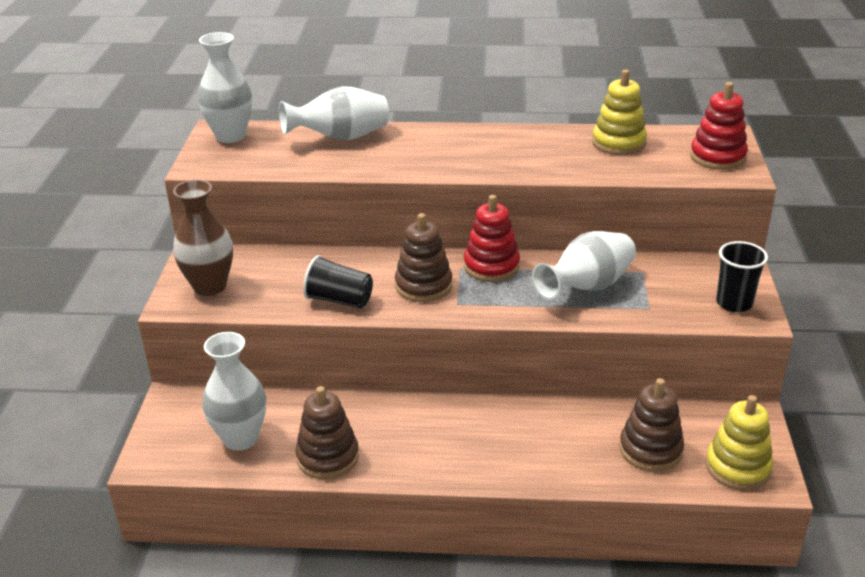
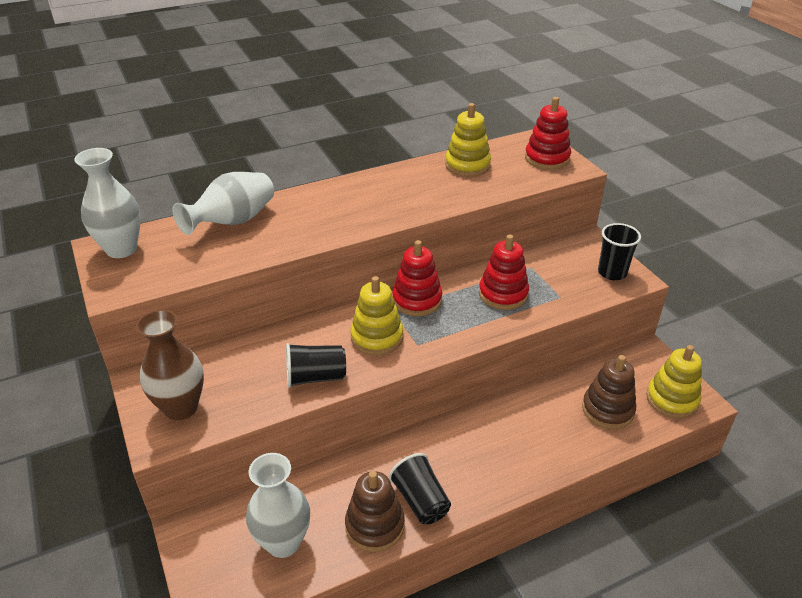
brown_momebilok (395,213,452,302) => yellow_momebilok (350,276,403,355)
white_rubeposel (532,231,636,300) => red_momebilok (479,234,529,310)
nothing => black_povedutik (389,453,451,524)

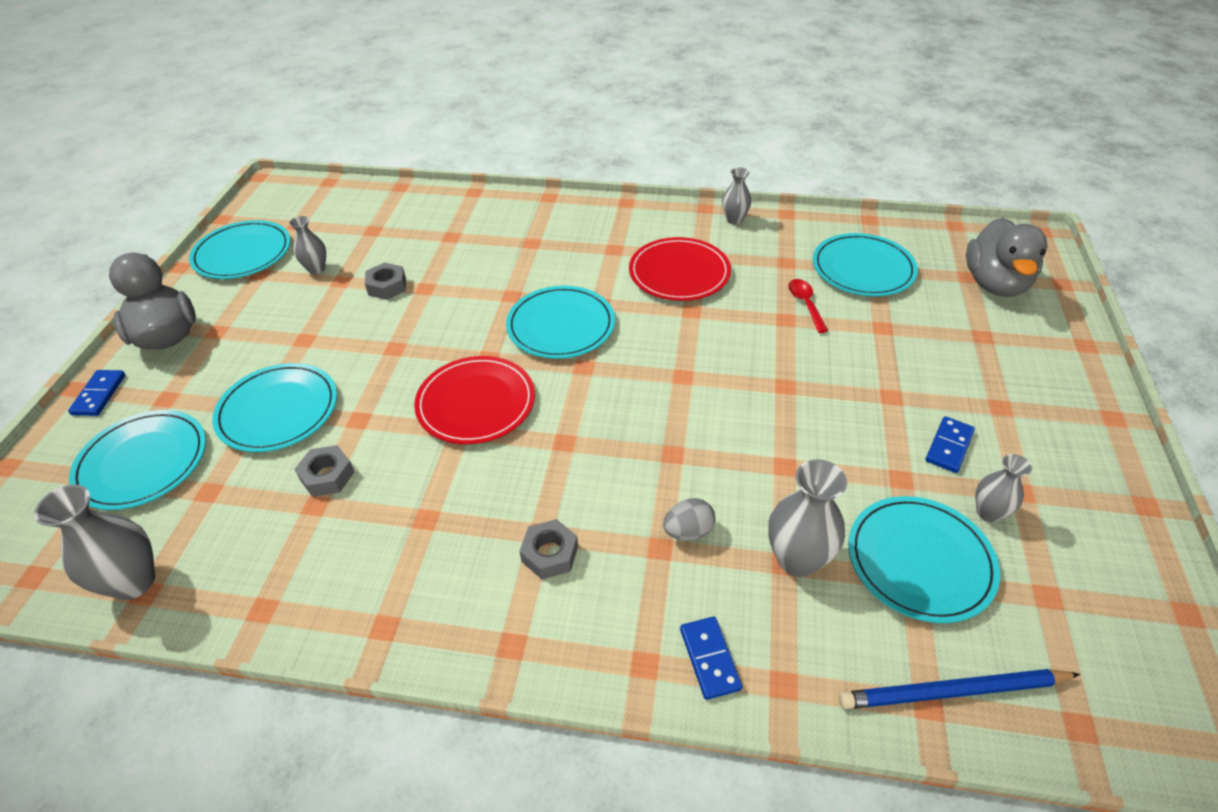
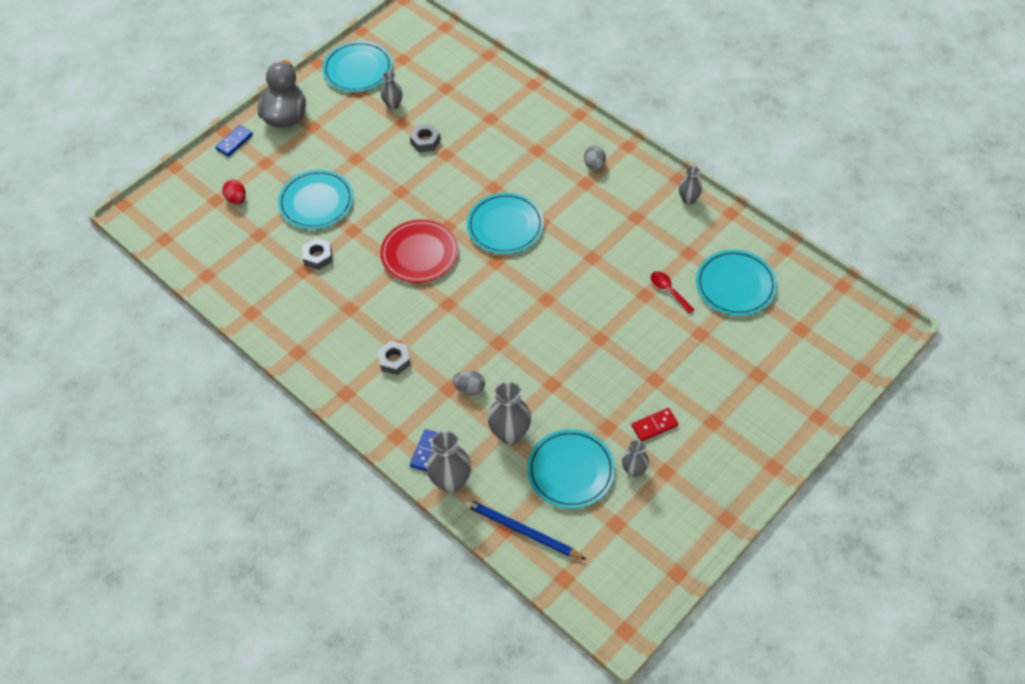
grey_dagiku (966,218,1047,297) => nothing
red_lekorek (629,237,731,301) => nothing
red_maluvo (788,279,828,333) => red_maluvo (651,271,694,314), 60 degrees counterclockwise
turquoise_lekorek (69,410,206,510) => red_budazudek (222,180,246,205)
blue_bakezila (926,416,975,473) => red_bakezila (632,408,678,441)
grey_rubeposel (34,484,155,600) => grey_rubeposel (426,431,471,493), moved
nothing => grey_budazudek (584,145,606,171)

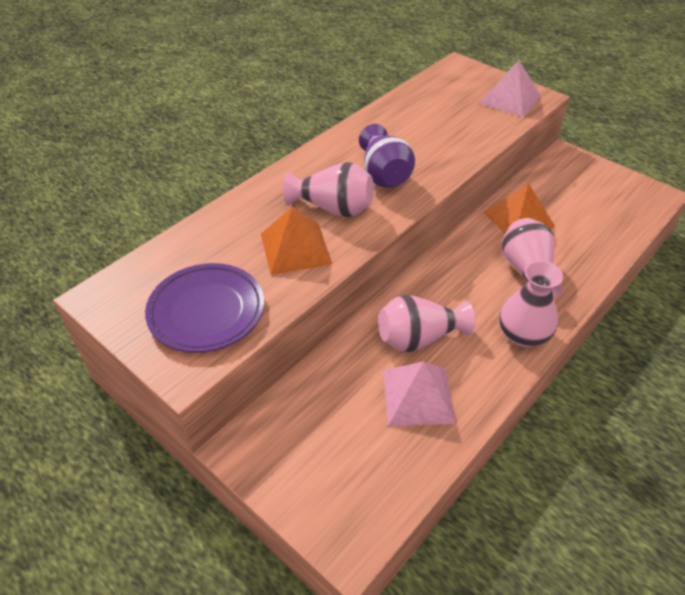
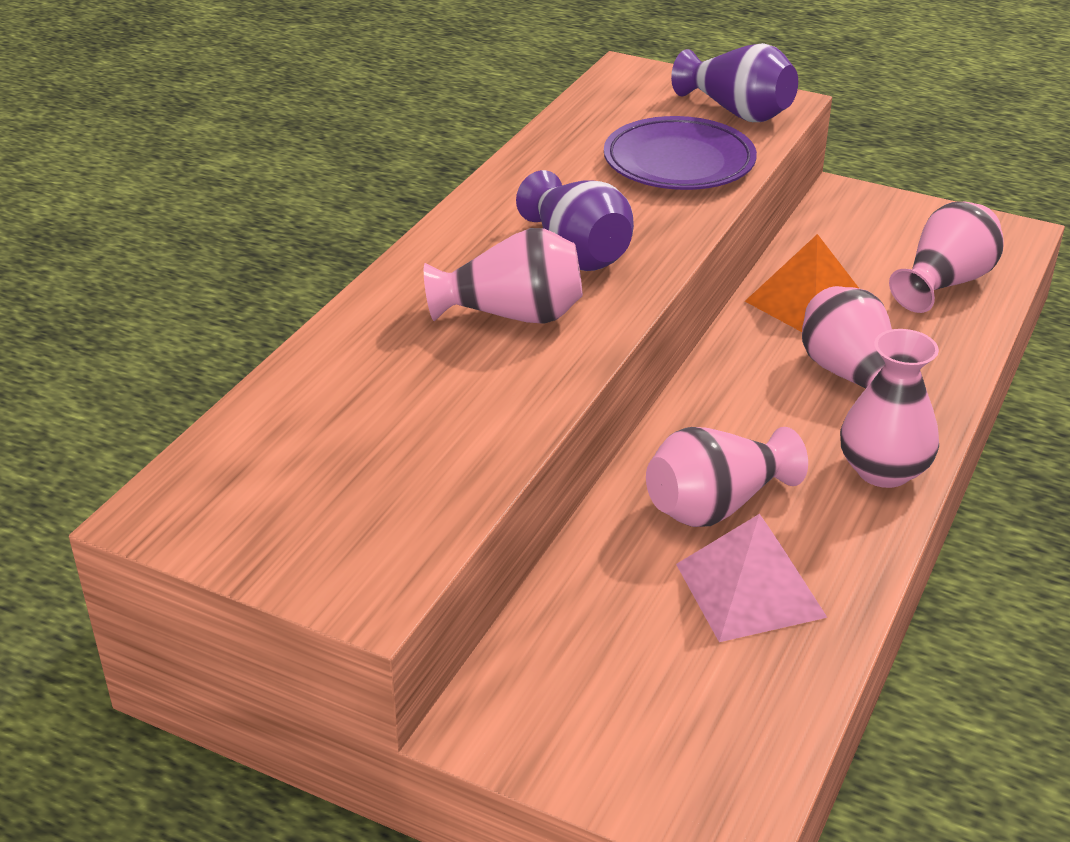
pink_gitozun (479,60,541,117) => purple_rubeposel (671,43,798,122)
orange_gitozun (261,206,332,275) => nothing
purple_lekorek (145,263,264,353) => purple_lekorek (604,116,757,190), moved
nothing => pink_rubeposel (889,202,1004,313)

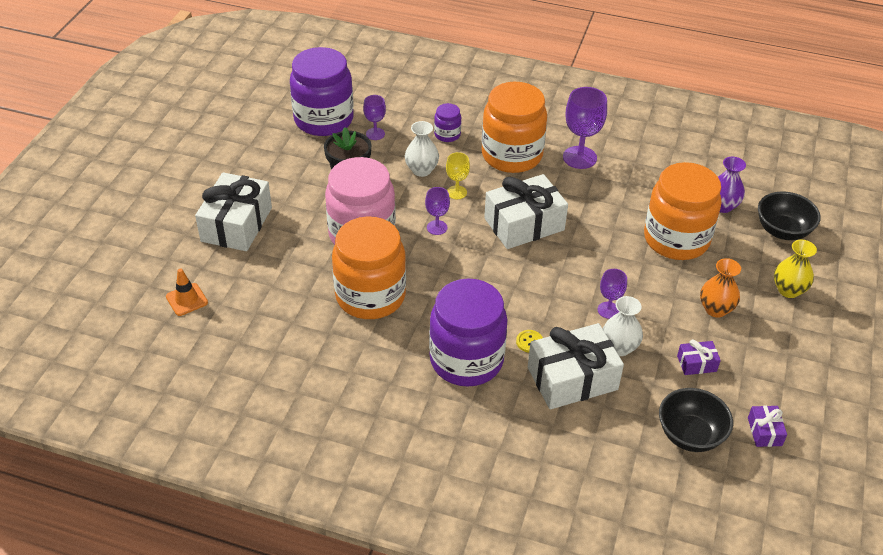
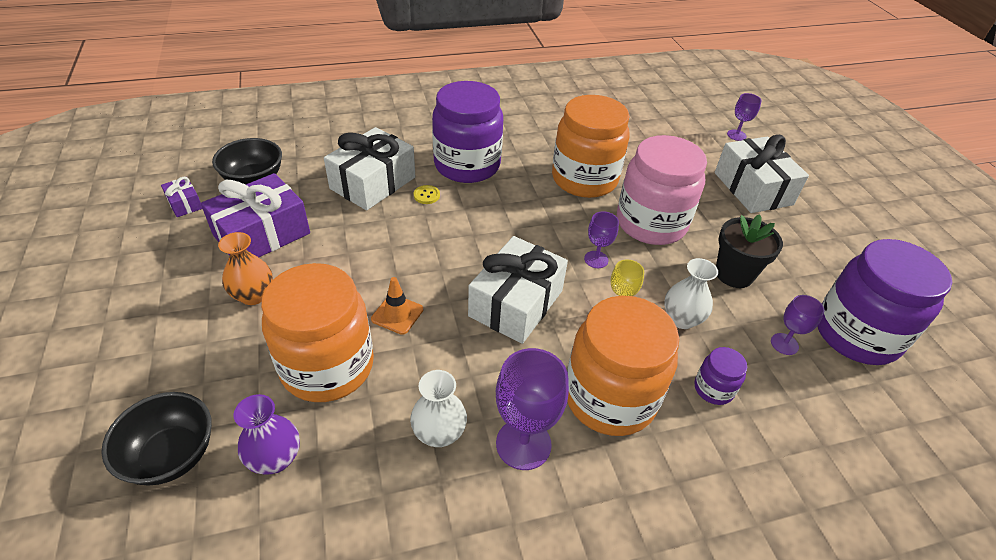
yellow_rubeposel (774,240,817,298) => nothing
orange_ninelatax (166,268,208,316) => orange_ninelatax (371,277,423,335), moved
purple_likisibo (598,269,627,319) => purple_likisibo (727,93,762,141), moved
white_rubeposel (603,296,643,356) => white_rubeposel (410,370,467,447), moved
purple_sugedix (677,339,721,375) => purple_sugedix (201,173,310,257), x2.19

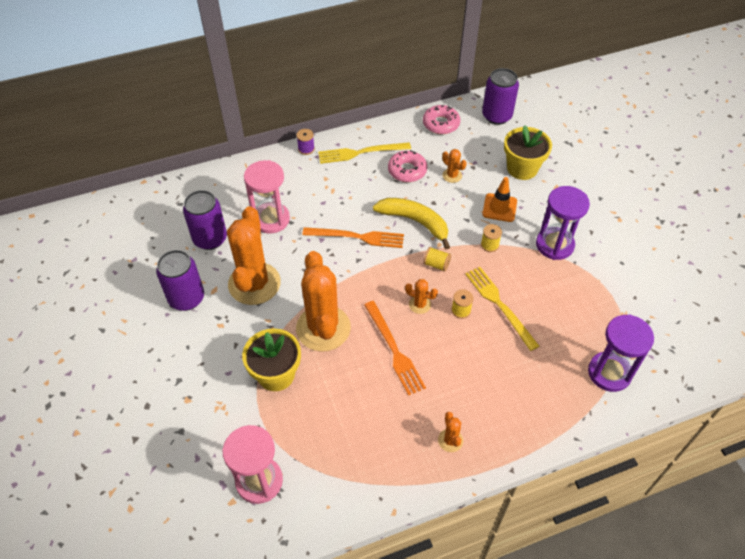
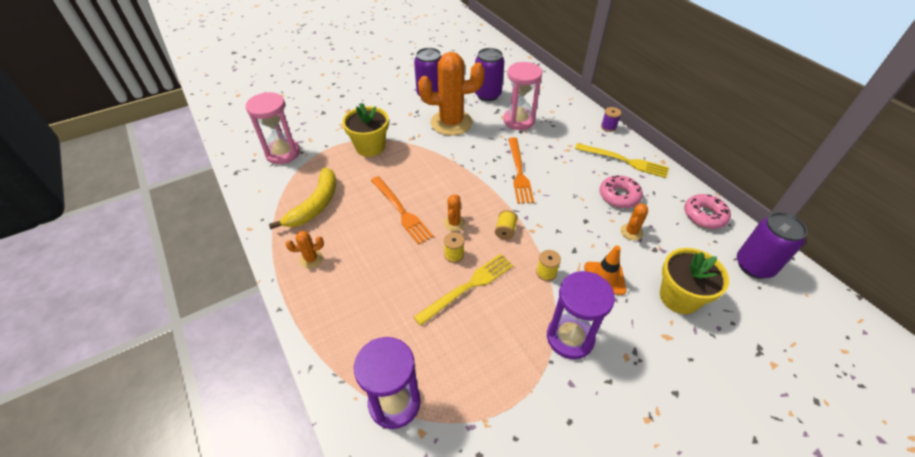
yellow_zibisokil (318,142,411,164) => yellow_zibisokil (575,143,669,178), 135 degrees clockwise
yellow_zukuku (373,198,450,249) => yellow_zukuku (269,167,336,229), moved
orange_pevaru (296,251,351,352) => nothing
orange_zibisokil (364,301,426,396) => orange_zibisokil (371,176,434,245), 90 degrees counterclockwise

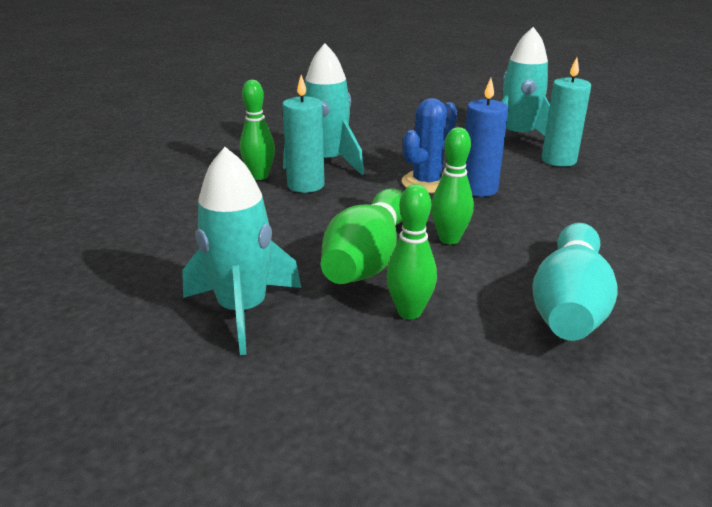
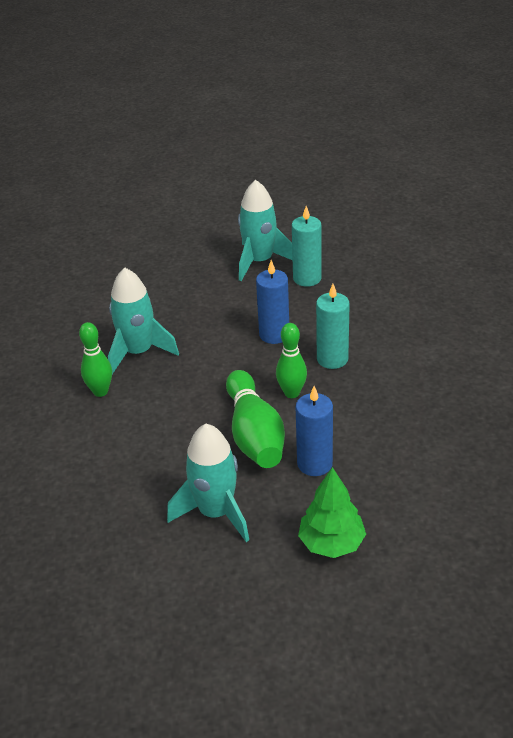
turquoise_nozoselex (282,75,325,193) => turquoise_nozoselex (316,284,350,369), moved
blue_pevaru (402,98,457,193) => nothing
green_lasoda (386,184,437,319) => blue_nozoselex (296,386,333,476)
turquoise_lasoda (532,223,618,341) => nothing
nothing => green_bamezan (298,467,366,558)

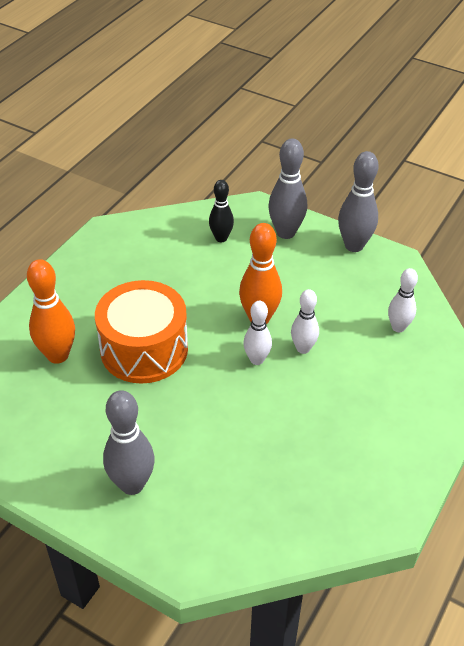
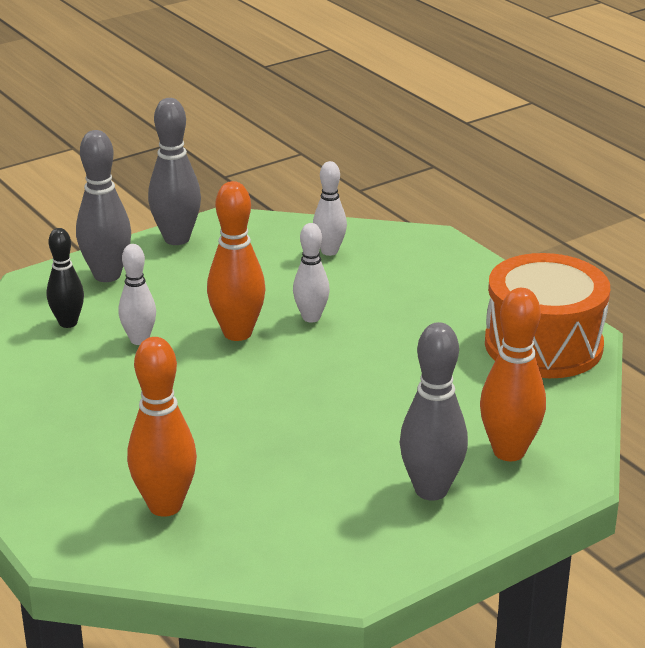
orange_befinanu (95,280,188,384) => orange_befinanu (485,253,610,378), moved
white_lasoda (243,301,272,365) => white_lasoda (118,244,156,345), moved
nothing => orange_lasoda (480,288,546,461)

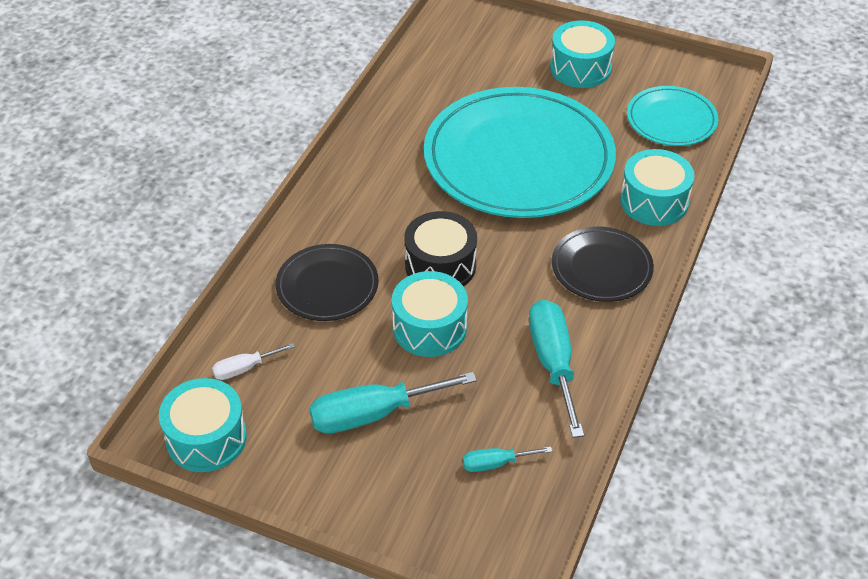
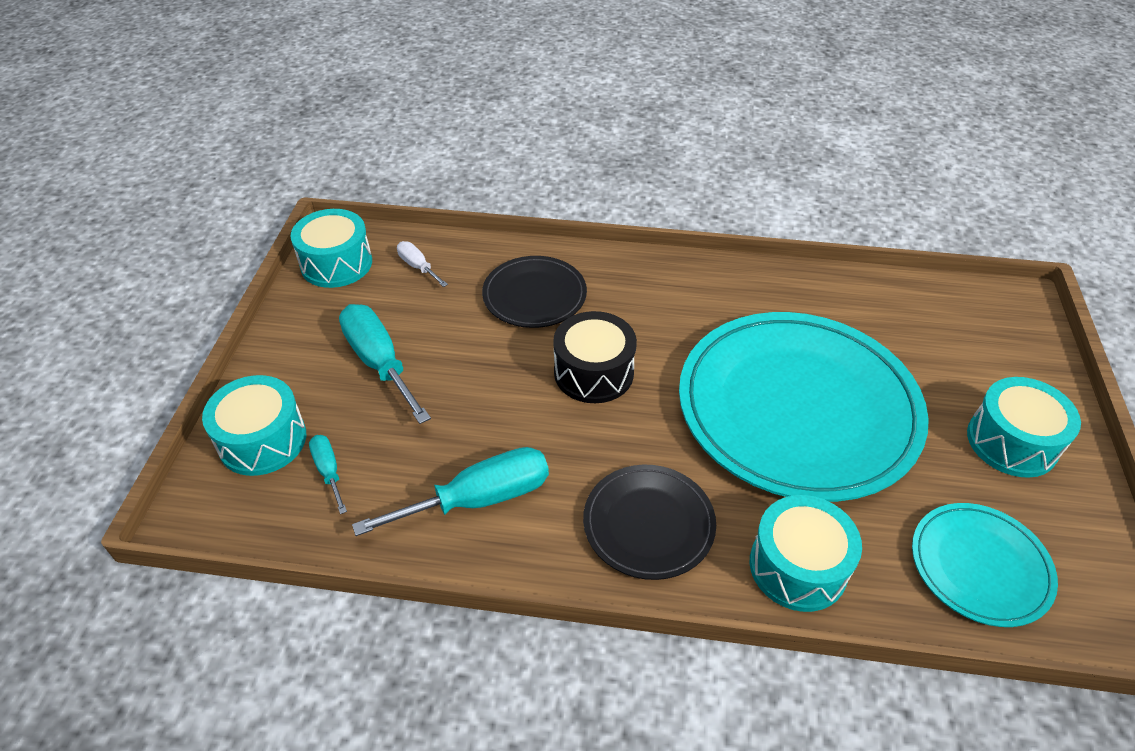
turquoise_befinanu (392,271,468,357) => turquoise_befinanu (202,375,306,476), moved

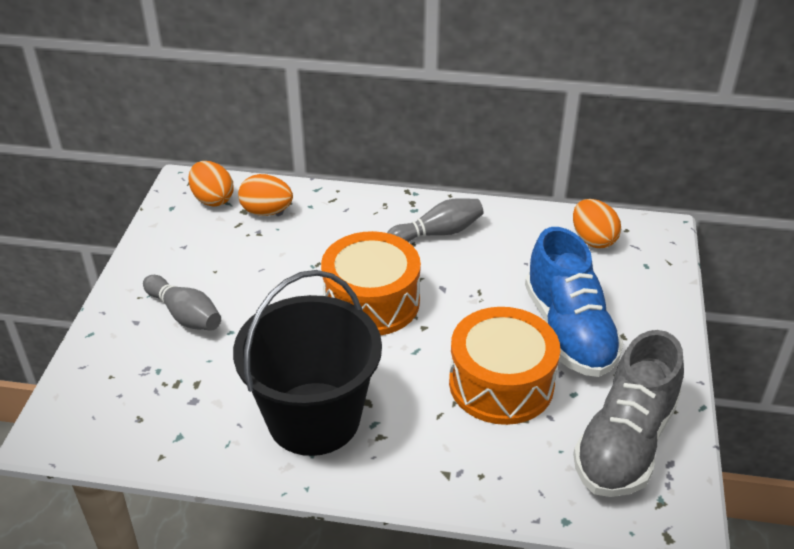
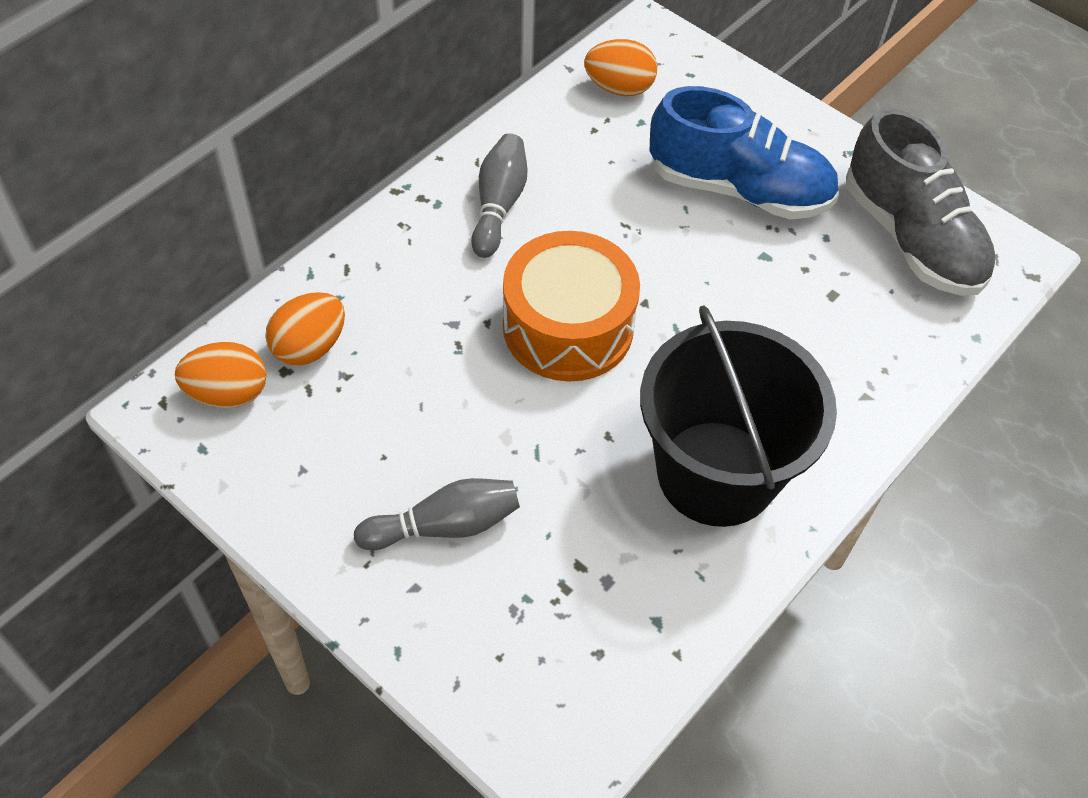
orange_befinanu (449,307,560,425) => nothing

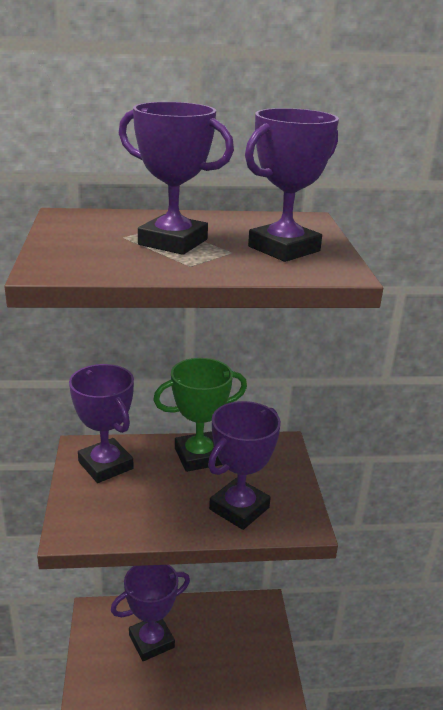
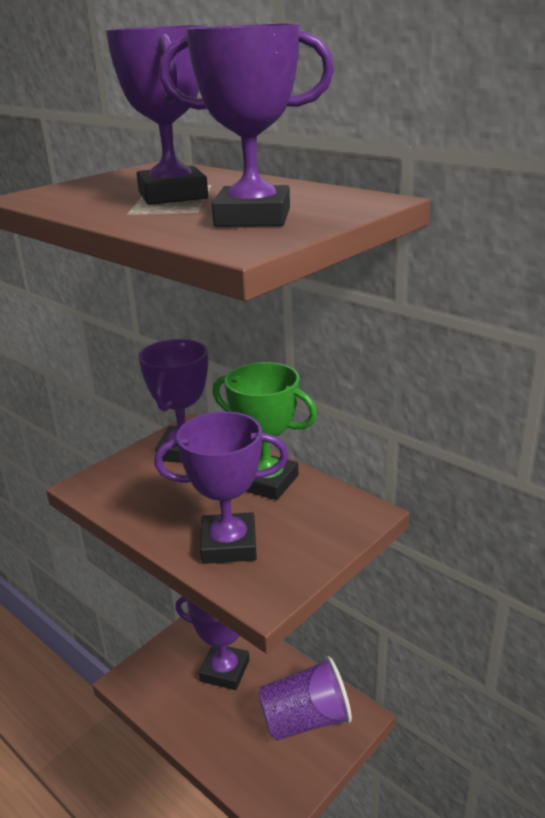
nothing => purple_povedutik (258,656,352,741)

